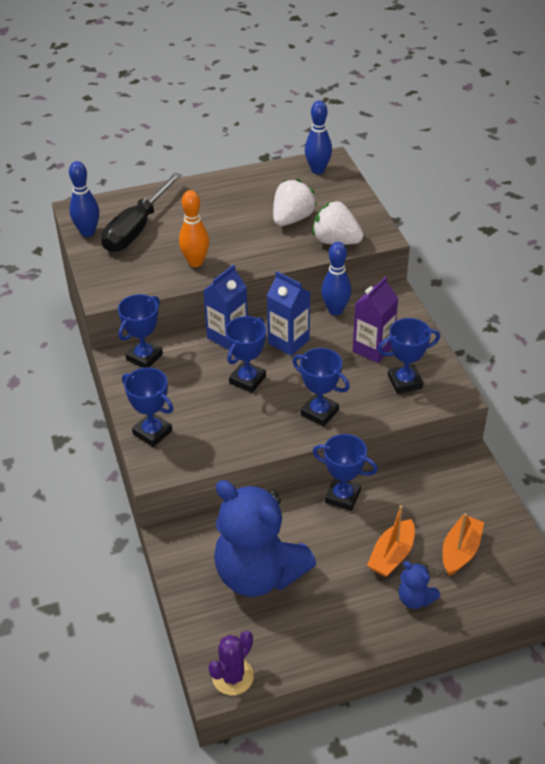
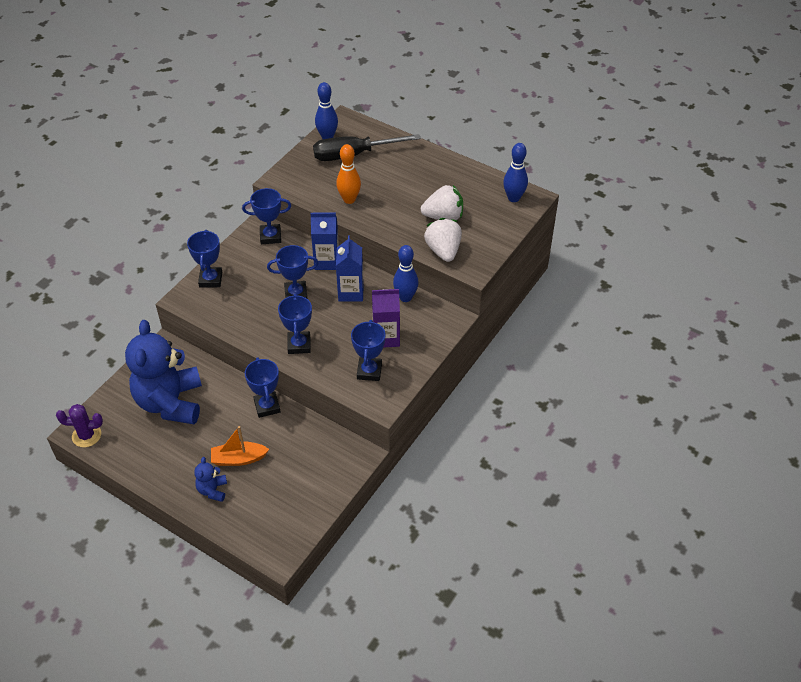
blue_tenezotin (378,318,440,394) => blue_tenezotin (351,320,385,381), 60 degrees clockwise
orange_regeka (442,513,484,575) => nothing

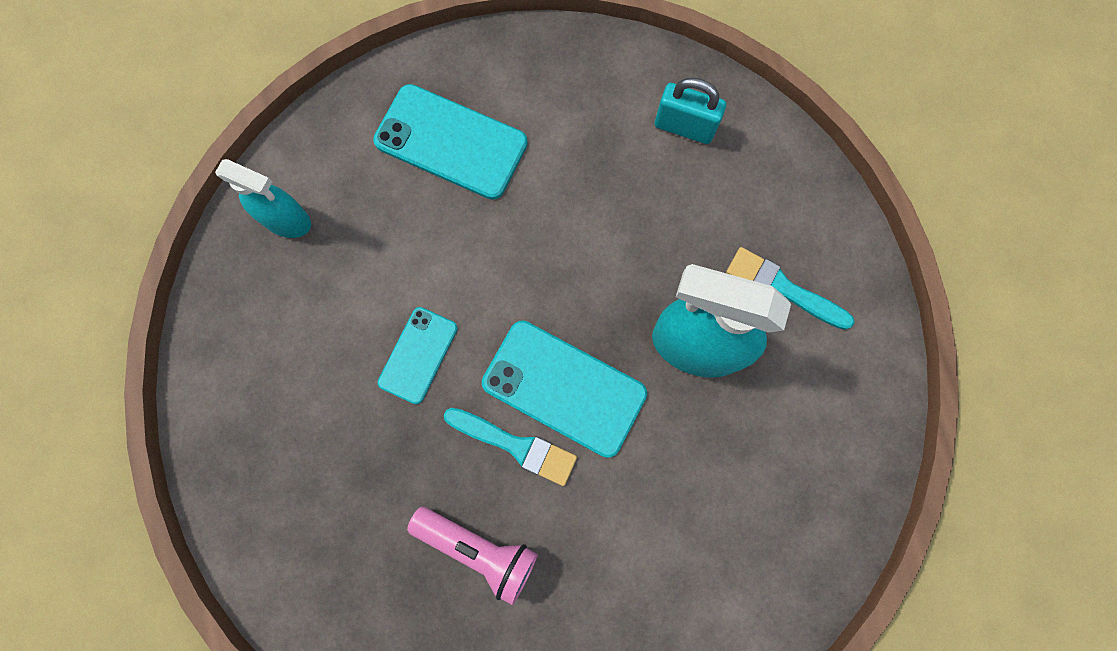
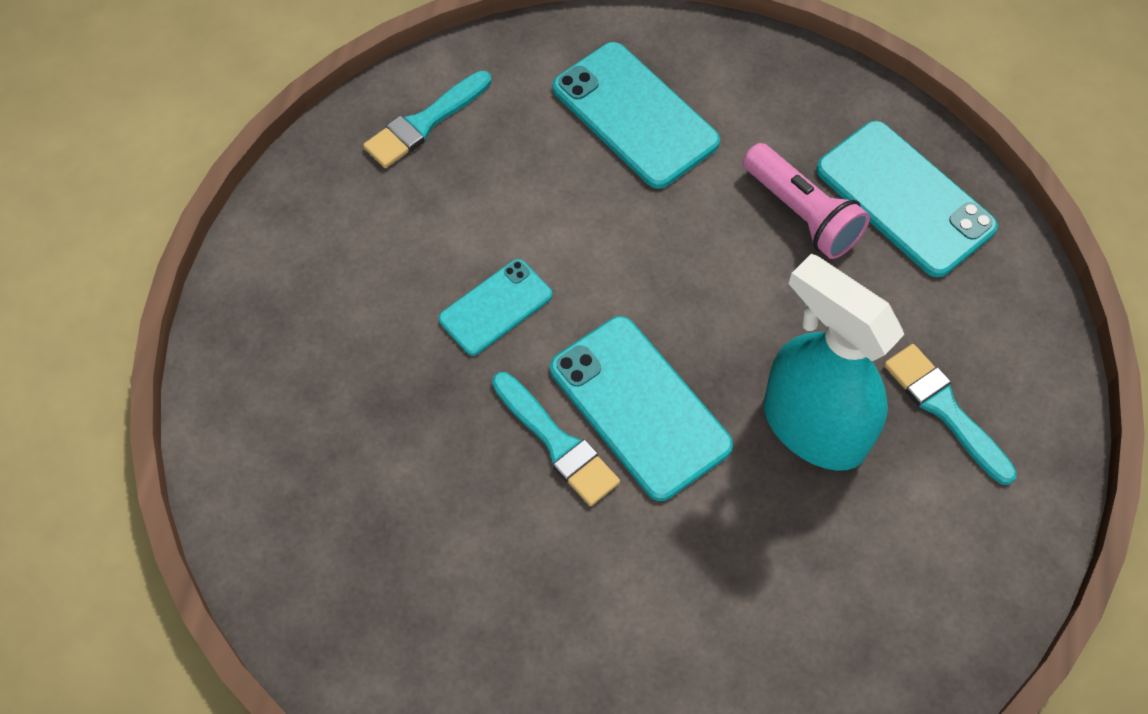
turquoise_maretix (655,78,726,144) => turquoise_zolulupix (816,121,998,277)
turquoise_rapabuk (215,159,311,238) => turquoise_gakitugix (363,71,491,168)
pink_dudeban (407,507,538,605) => pink_dudeban (743,143,870,259), moved

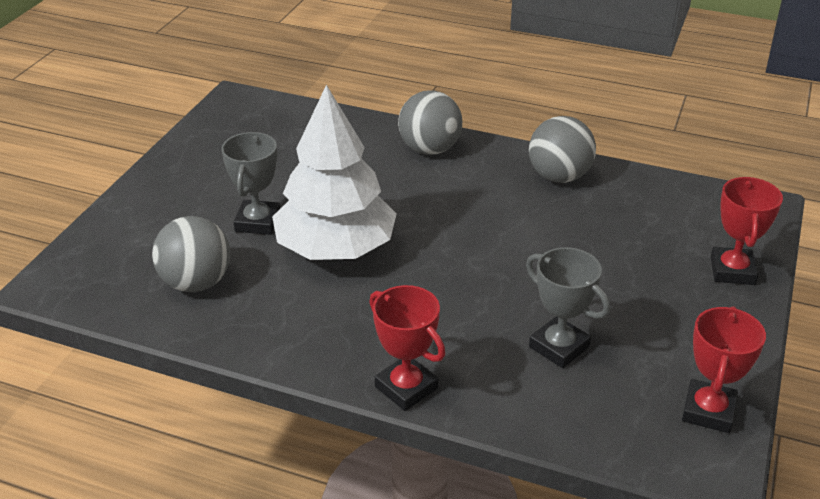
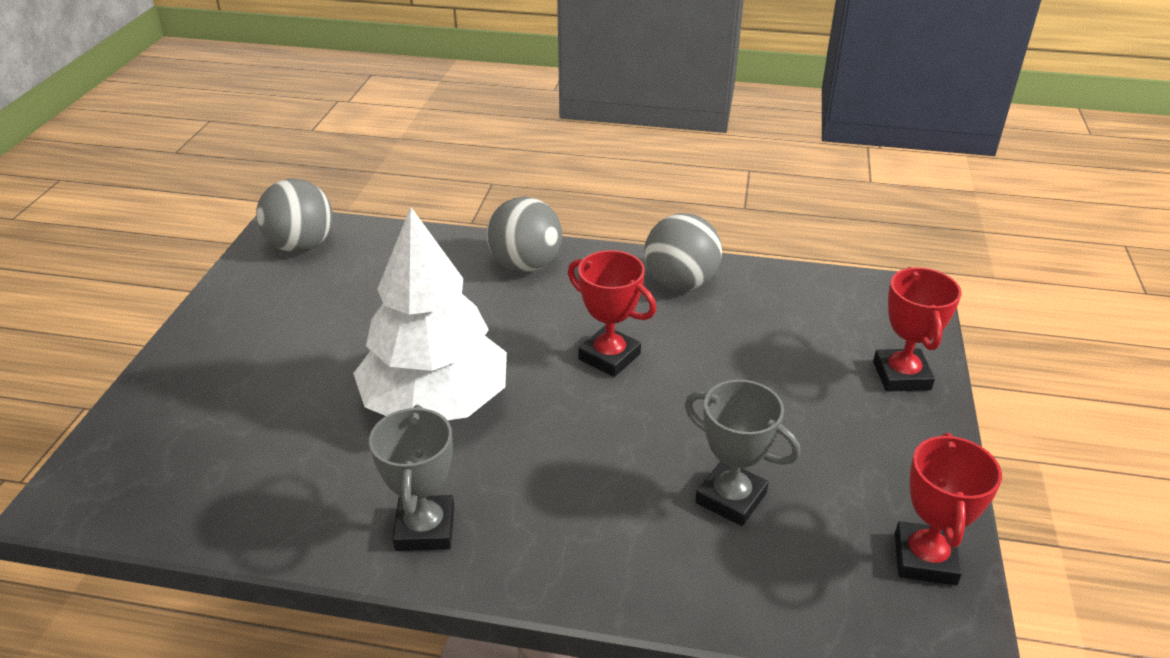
grey_tenezotin (221,132,280,235) => grey_tenezotin (369,405,454,551), moved
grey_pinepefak (152,216,230,292) => grey_pinepefak (256,178,333,252), moved
red_tenezotin (369,285,445,411) => red_tenezotin (568,250,656,377), moved

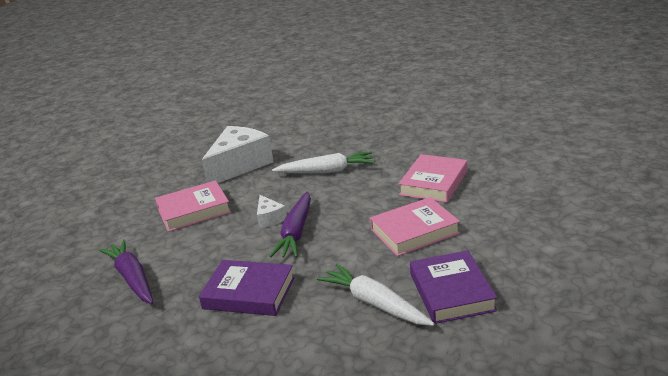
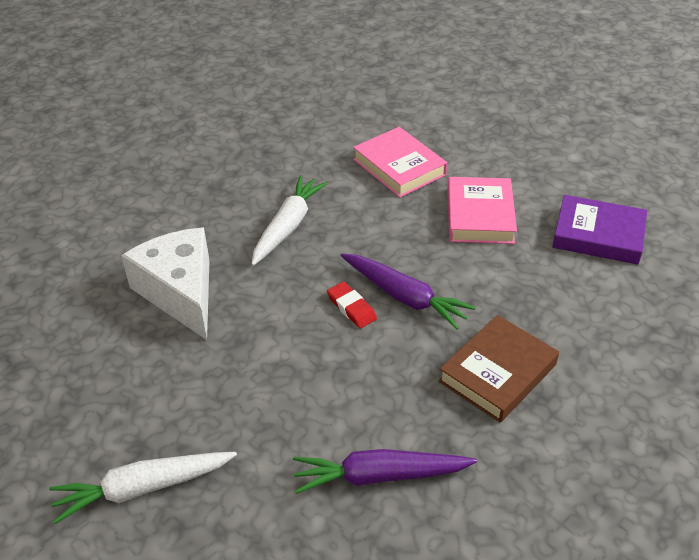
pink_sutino (155,180,231,232) => nothing
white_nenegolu (257,195,287,228) => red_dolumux (327,282,377,328)
purple_sutino (199,260,295,316) => brown_sutino (438,315,559,423)
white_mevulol (317,264,435,326) => white_mevulol (49,452,237,524), moved

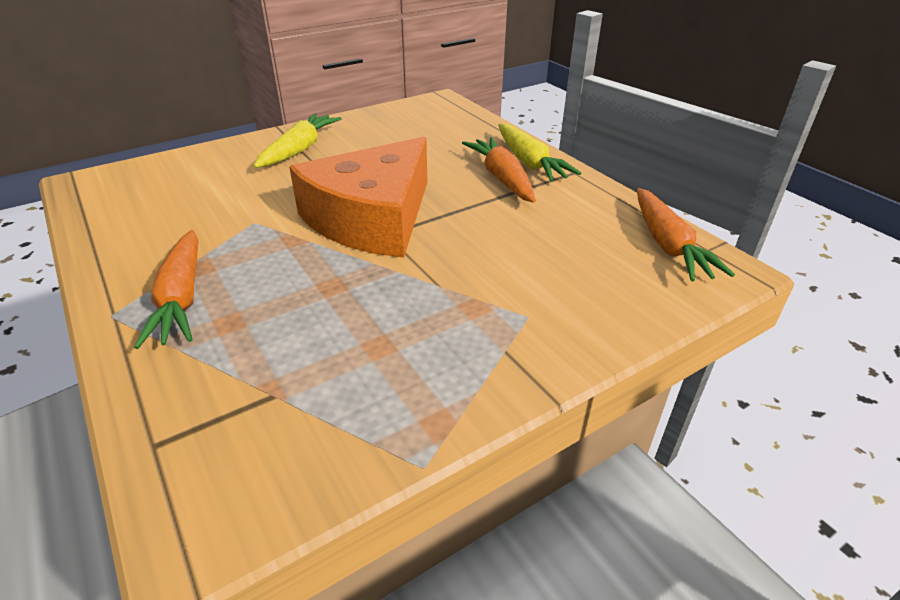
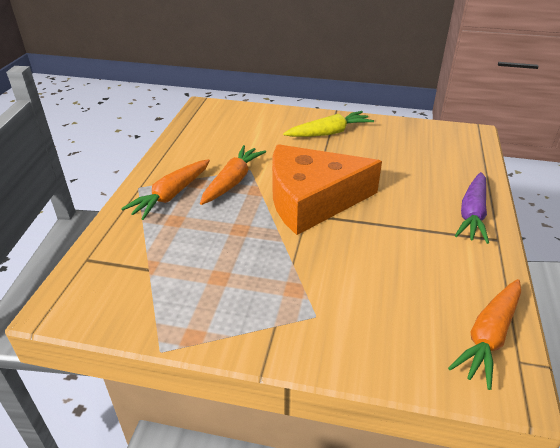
yellow_mevulol (498,123,582,182) => purple_mevulol (455,172,489,244)
orange_mevulol (462,137,536,203) => orange_mevulol (200,145,266,205), moved

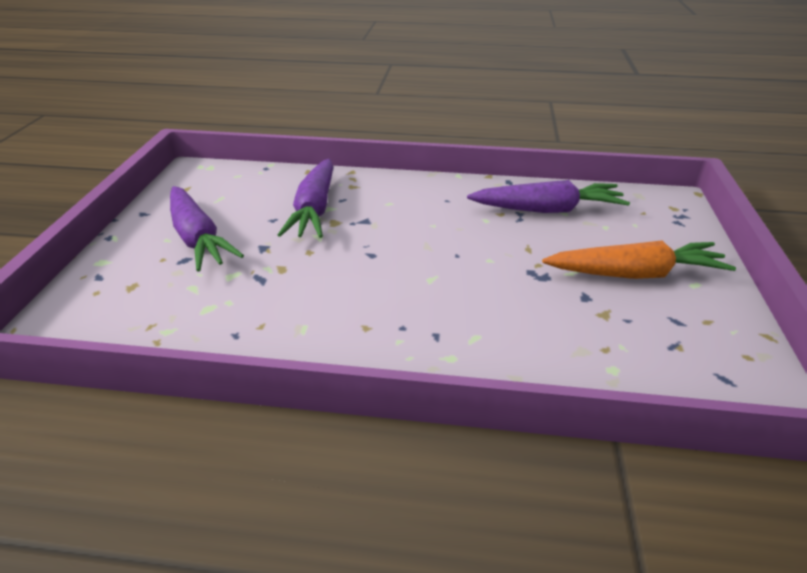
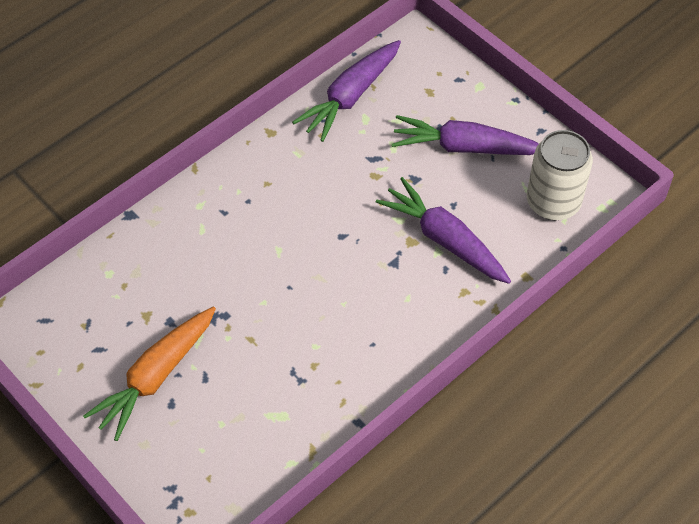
purple_mevulol (467,180,630,213) => purple_mevulol (292,40,401,142), moved
nothing => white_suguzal (527,130,593,220)

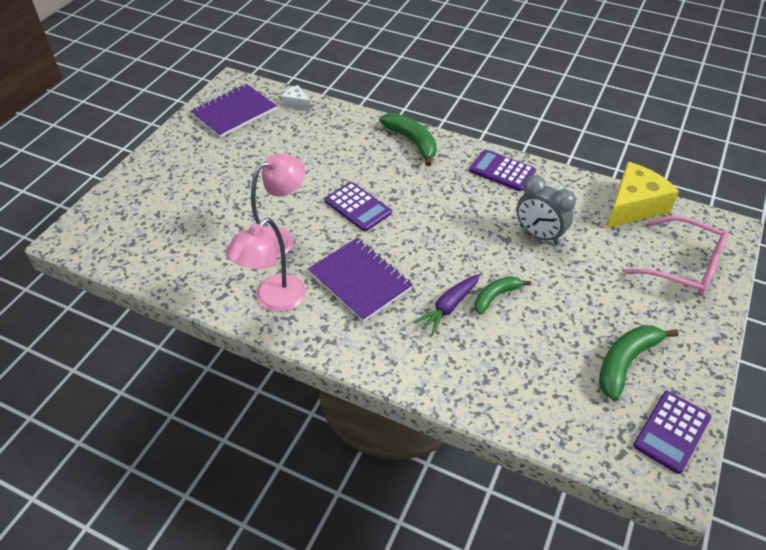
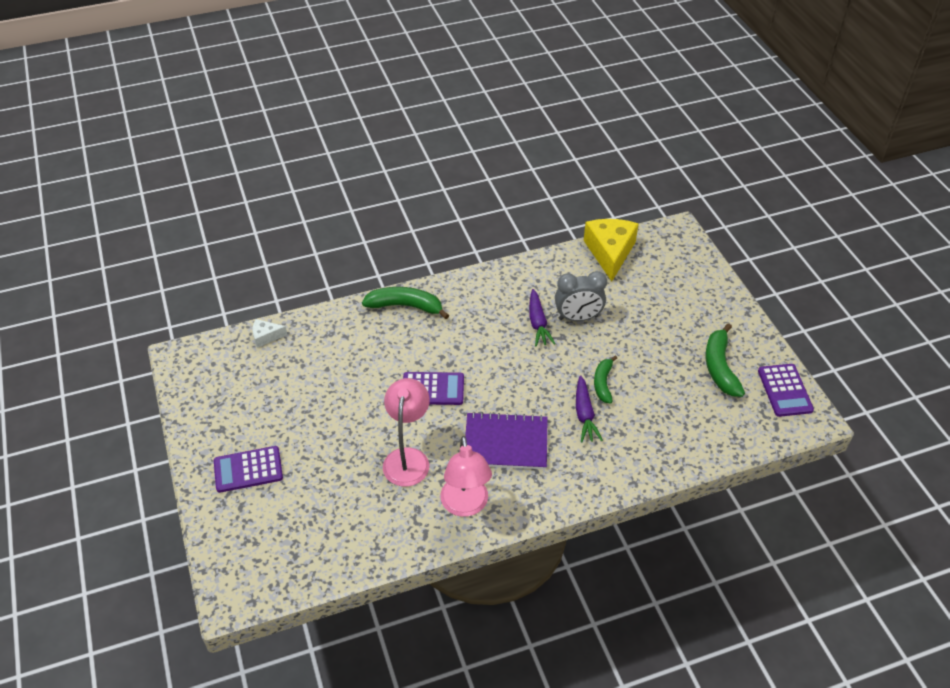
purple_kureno (191,84,277,138) => nothing
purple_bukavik (469,149,536,191) => purple_bukavik (214,446,283,493), moved
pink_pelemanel (624,216,729,296) => nothing
nothing => purple_mevulol (529,289,555,346)

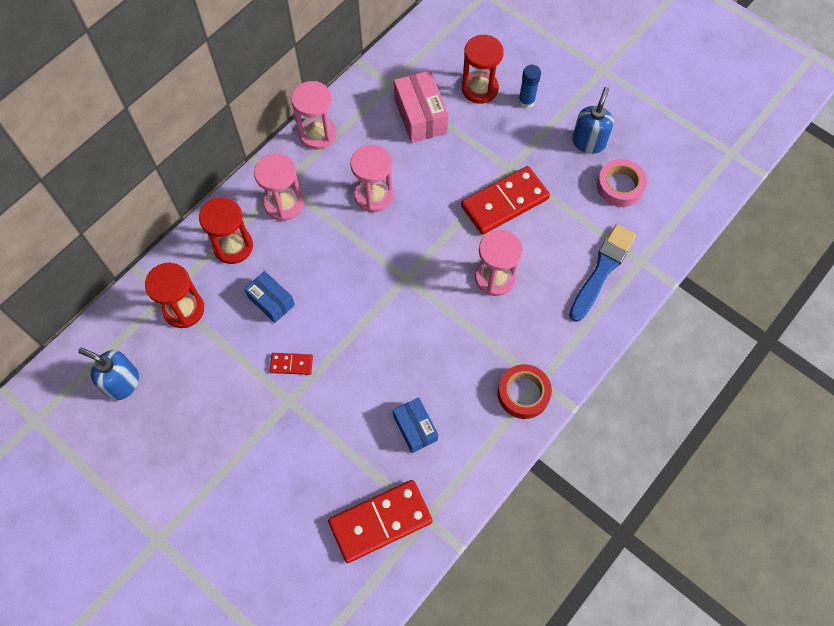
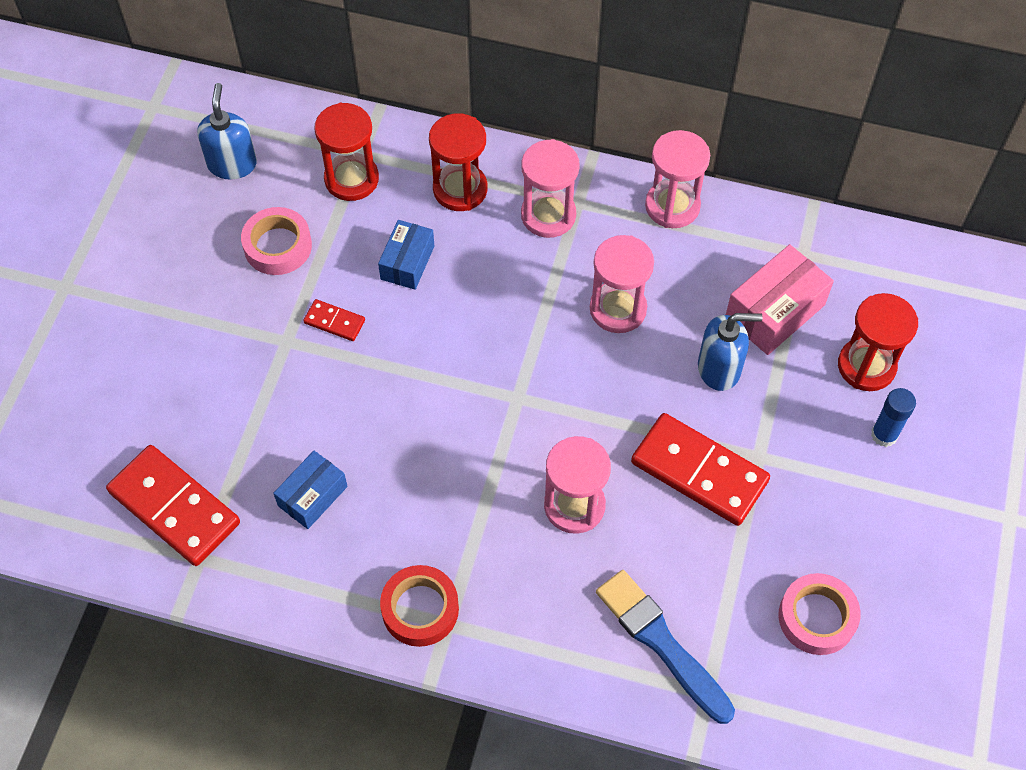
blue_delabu (572,87,614,154) => blue_delabu (698,313,763,391), moved
blue_gakitugix (569,224,636,322) => blue_gakitugix (596,570,735,724), 135 degrees counterclockwise
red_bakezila (270,353,313,375) => red_bakezila (303,299,365,341), 45 degrees counterclockwise
nothing => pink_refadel (241,207,312,275)

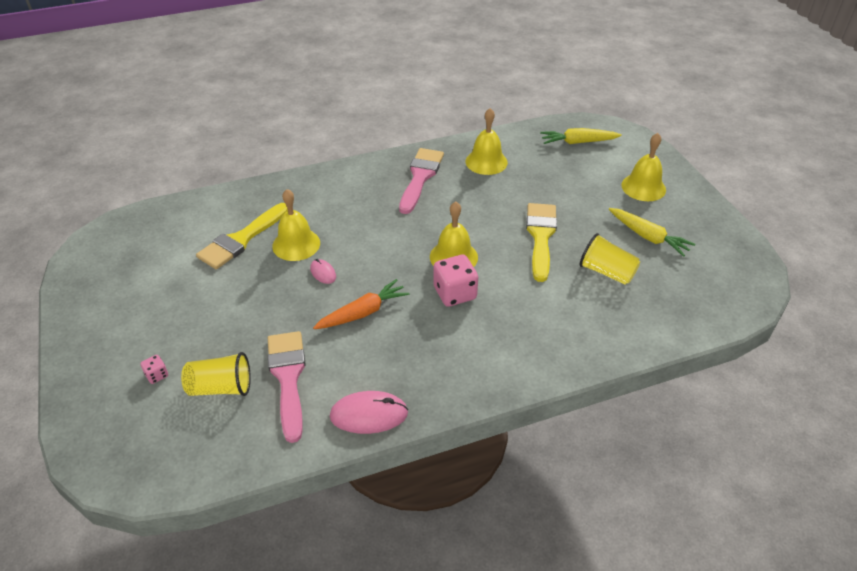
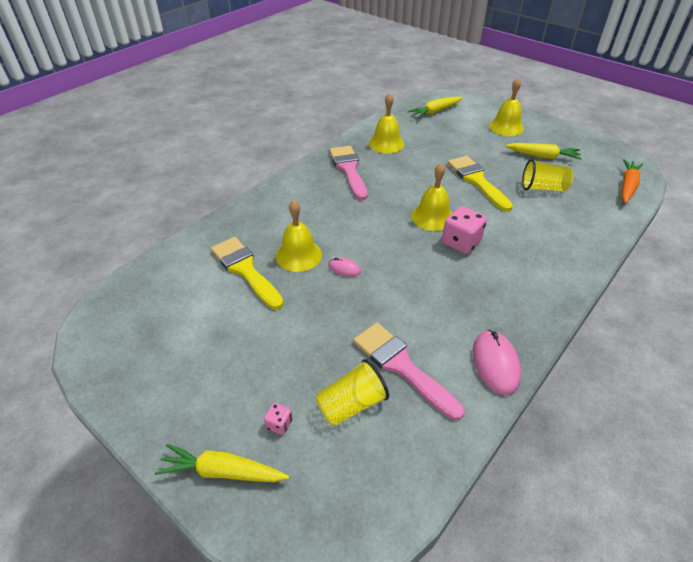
yellow_gakitugix (196,203,288,269) => yellow_gakitugix (211,237,284,310), 135 degrees clockwise
orange_mevulol (313,279,410,329) => orange_mevulol (622,159,643,203), moved
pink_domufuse (330,391,408,434) => pink_domufuse (473,330,521,395), 60 degrees counterclockwise
nothing => yellow_mevulol (155,444,289,482)

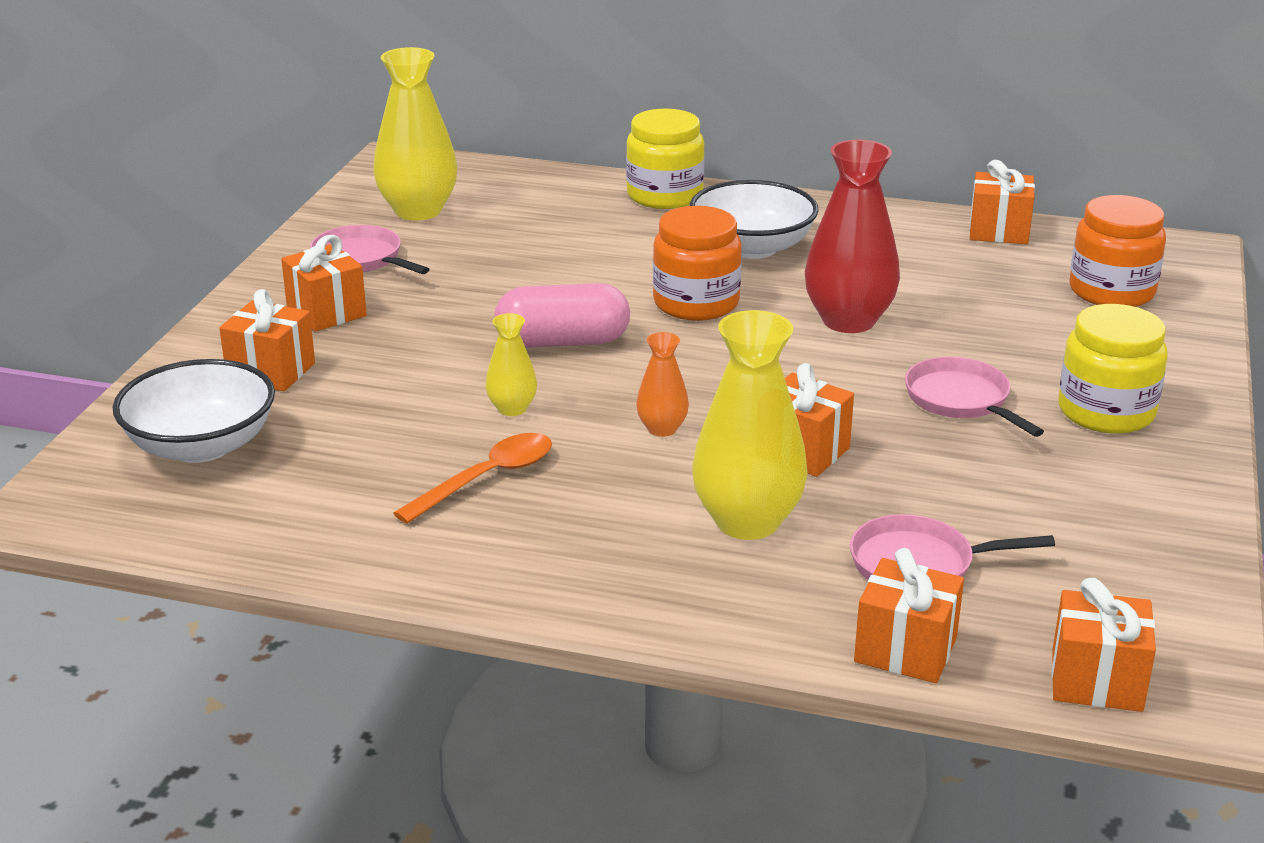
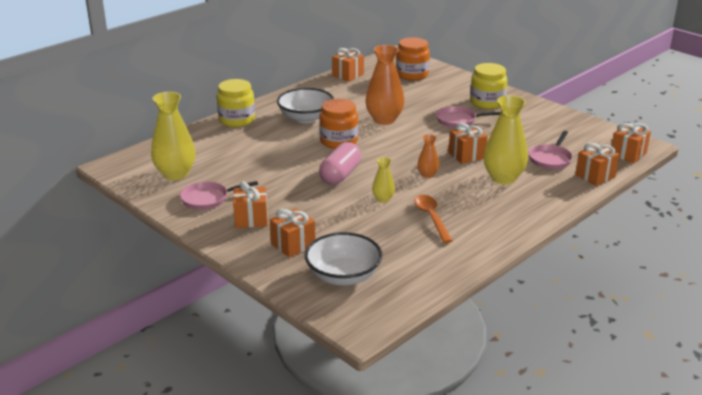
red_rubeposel (805,140,900,333) => orange_rubeposel (365,45,404,125)

